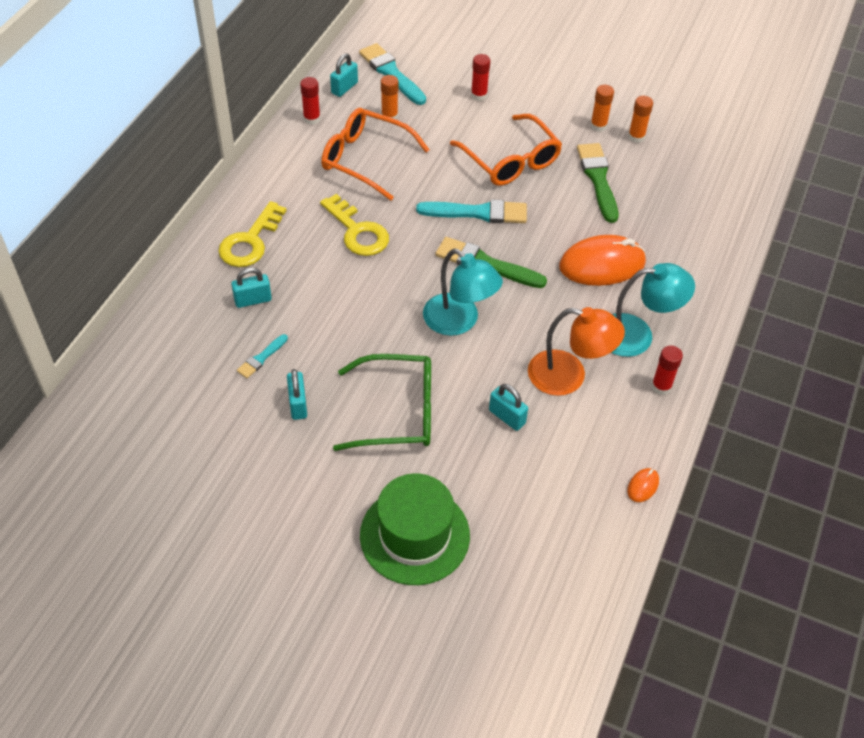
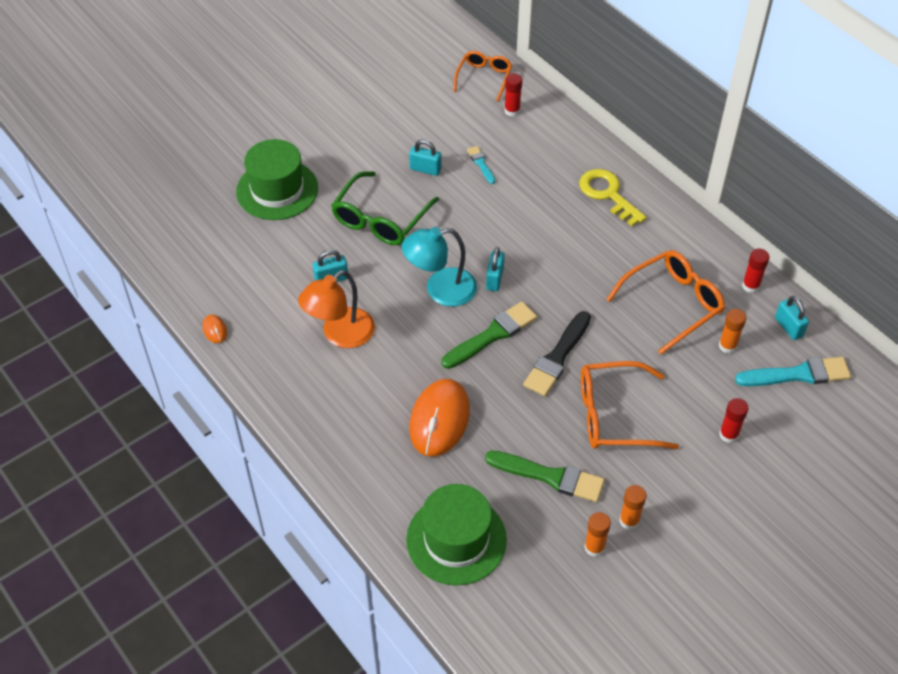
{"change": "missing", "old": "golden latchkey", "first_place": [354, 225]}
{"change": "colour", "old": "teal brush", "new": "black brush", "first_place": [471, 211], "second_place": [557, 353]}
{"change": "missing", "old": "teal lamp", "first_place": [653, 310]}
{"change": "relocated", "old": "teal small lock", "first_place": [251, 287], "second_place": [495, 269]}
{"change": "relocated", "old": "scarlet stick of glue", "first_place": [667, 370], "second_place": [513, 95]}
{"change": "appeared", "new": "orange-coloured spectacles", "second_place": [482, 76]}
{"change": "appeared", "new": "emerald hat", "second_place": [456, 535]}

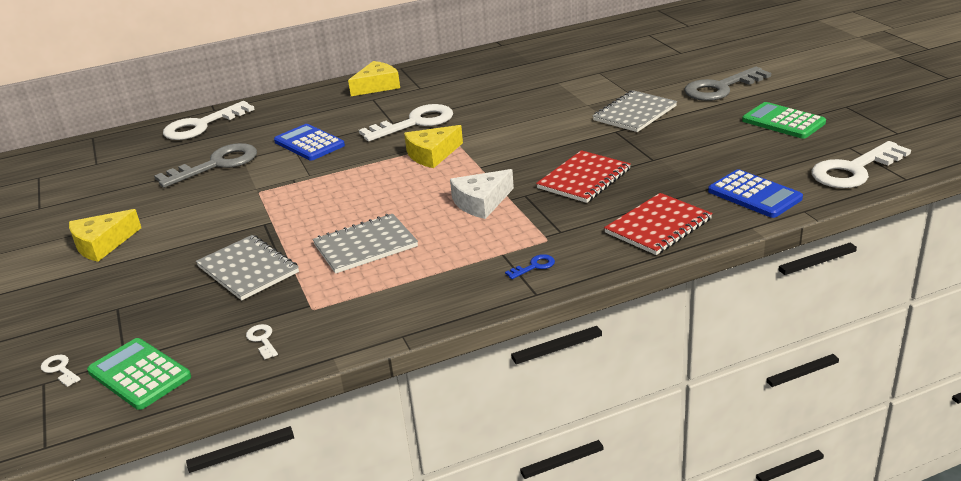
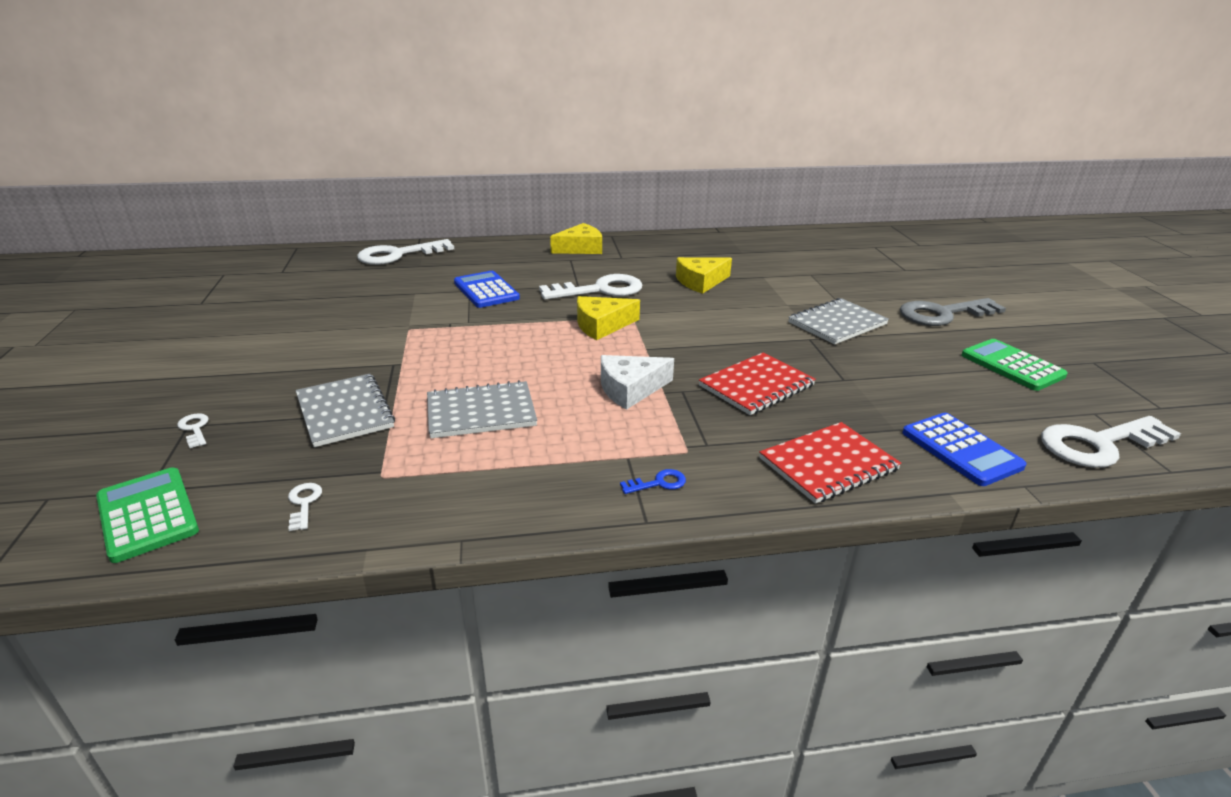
{"change": "missing", "old": "gray latchkey", "first_place": [205, 165]}
{"change": "relocated", "old": "golden cheese wedge", "first_place": [105, 235], "second_place": [704, 275]}
{"change": "relocated", "old": "snow-white latchkey", "first_place": [61, 371], "second_place": [193, 430]}

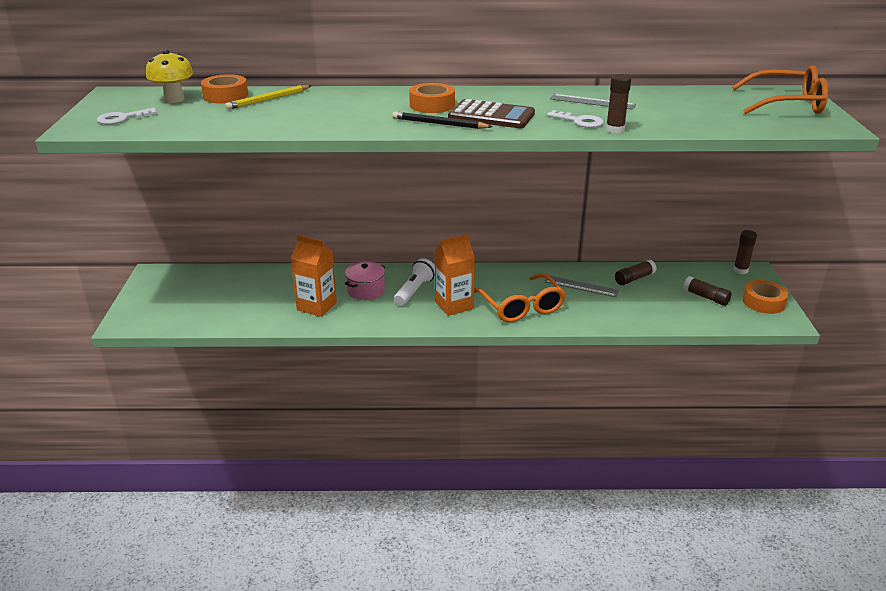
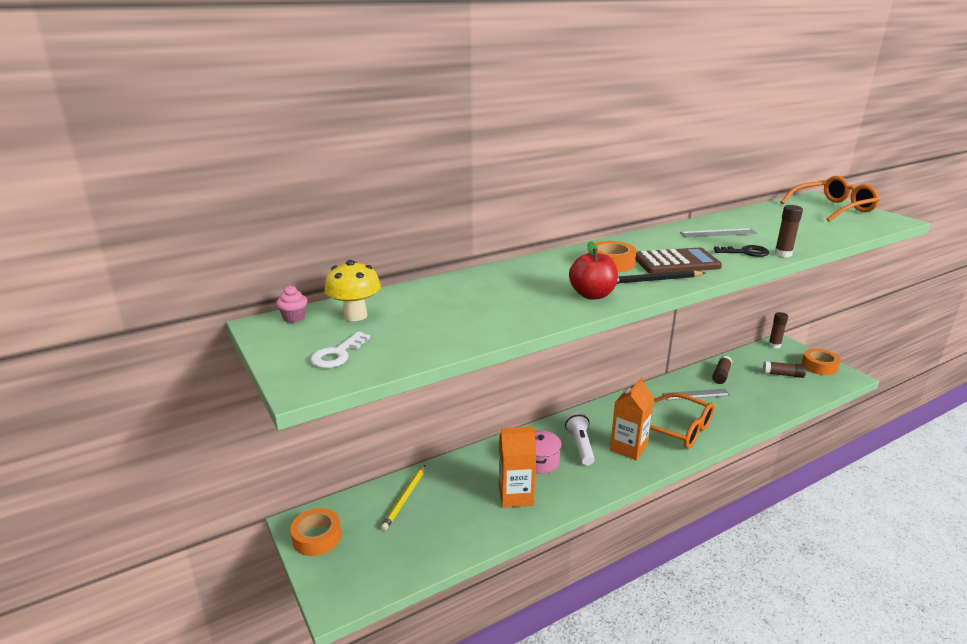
{"change": "relocated", "old": "orange-coloured sticky tape", "first_place": [224, 89], "second_place": [315, 532]}
{"change": "relocated", "old": "golden wooden pencil", "first_place": [268, 97], "second_place": [403, 498]}
{"change": "colour", "old": "snow-white latchkey", "new": "black latchkey", "first_place": [575, 119], "second_place": [742, 251]}
{"change": "appeared", "new": "scarlet toy apple", "second_place": [593, 270]}
{"change": "appeared", "new": "rose-pink muffin", "second_place": [291, 304]}

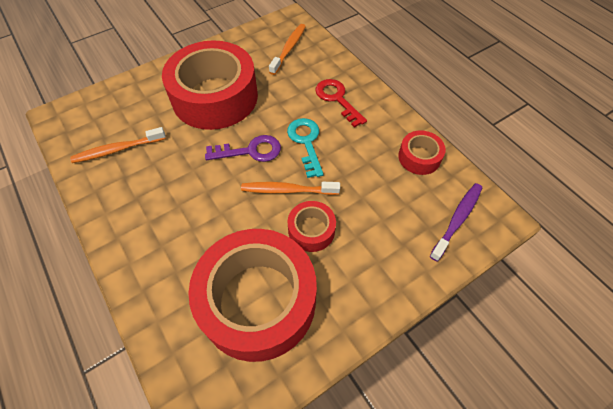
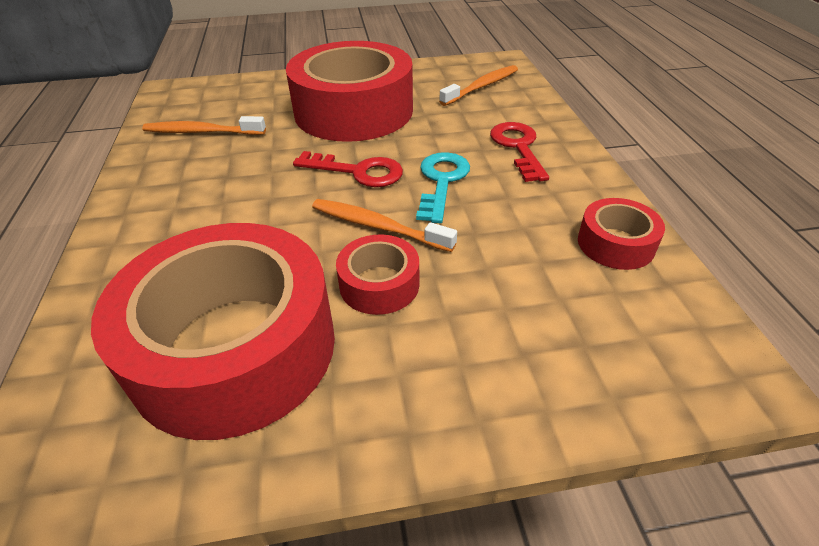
{"change": "colour", "old": "royal purple latchkey", "new": "scarlet latchkey", "first_place": [243, 148], "second_place": [348, 169]}
{"change": "missing", "old": "royal purple dental brush", "first_place": [456, 222]}

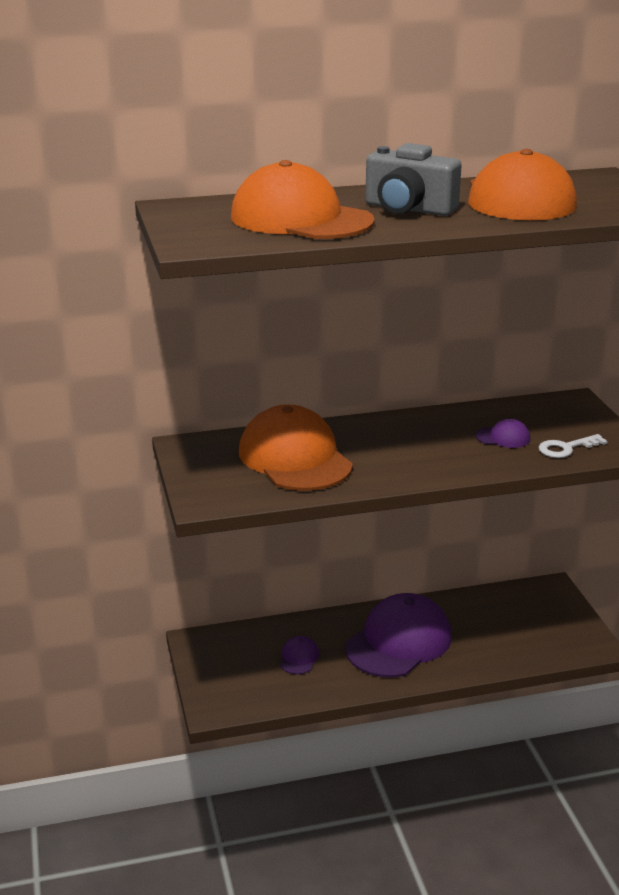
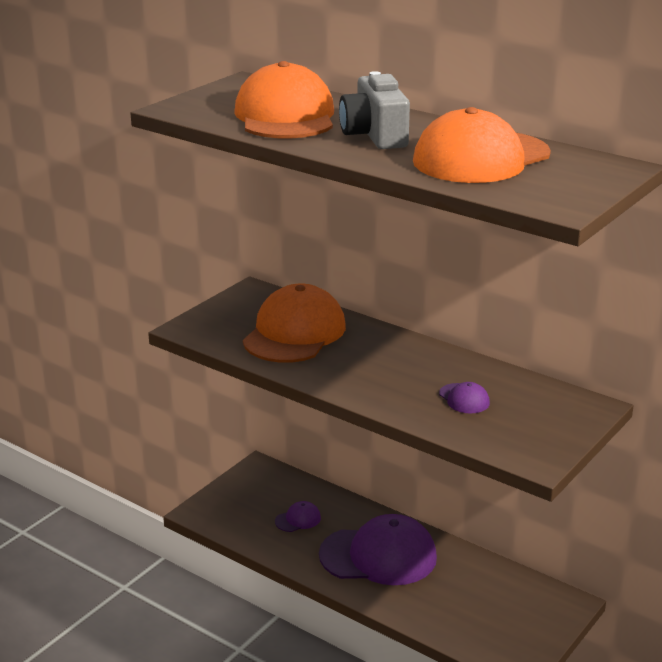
{"change": "missing", "old": "snow-white latchkey", "first_place": [573, 446]}

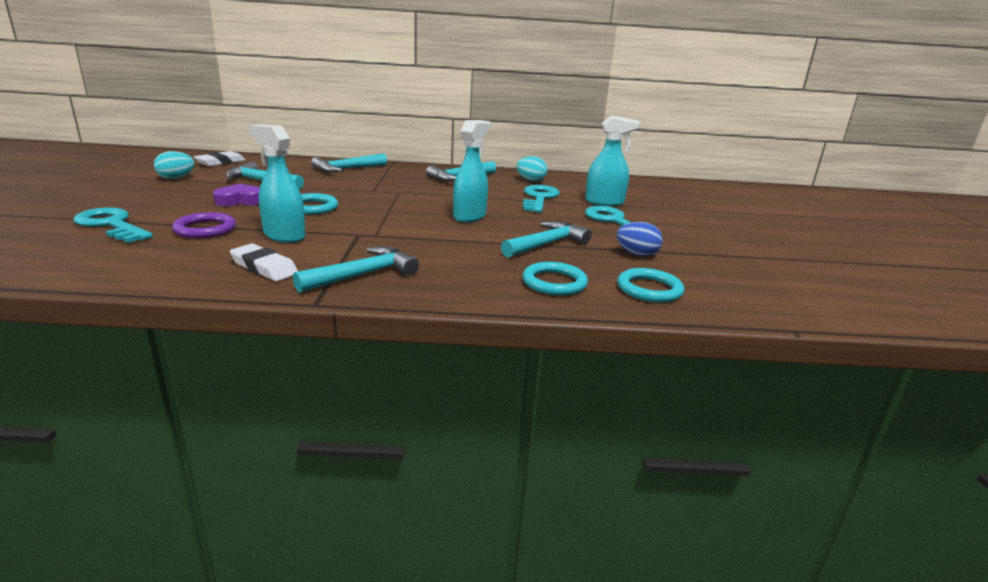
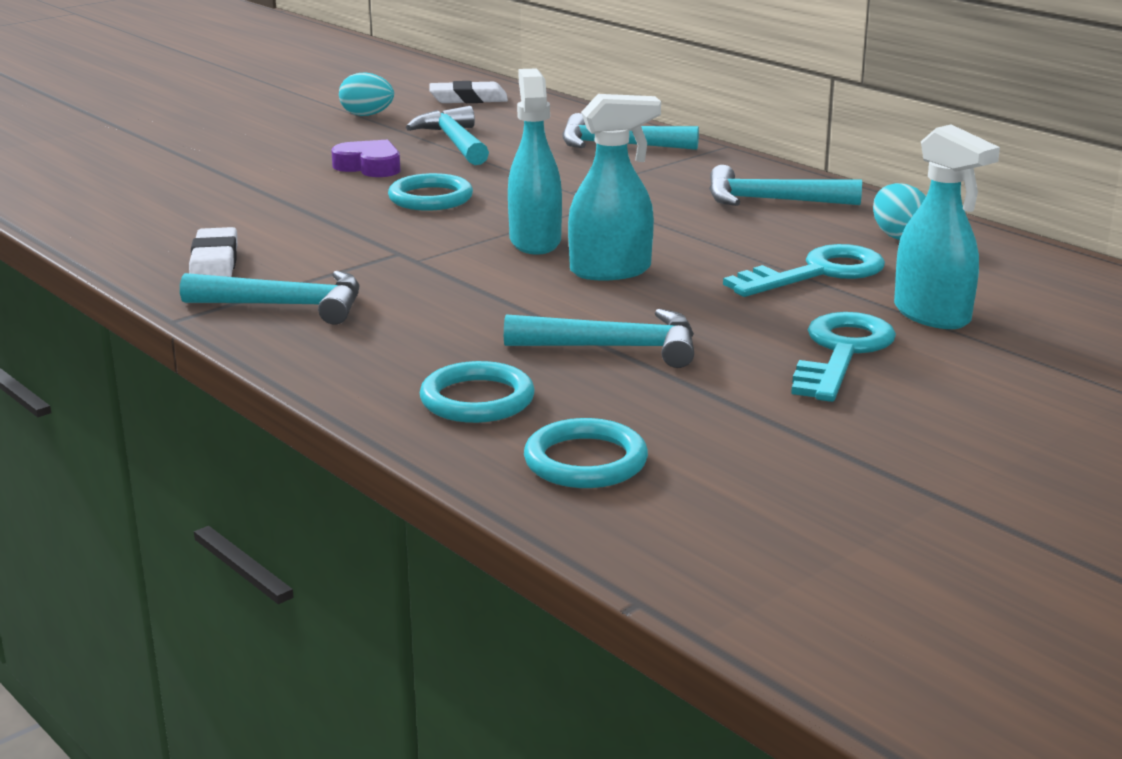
{"change": "relocated", "old": "teal sprayer", "first_place": [277, 183], "second_place": [535, 161]}
{"change": "missing", "old": "teal latchkey", "first_place": [113, 225]}
{"change": "missing", "old": "royal purple torus", "first_place": [204, 225]}
{"change": "missing", "old": "cobalt toy egg", "first_place": [640, 239]}

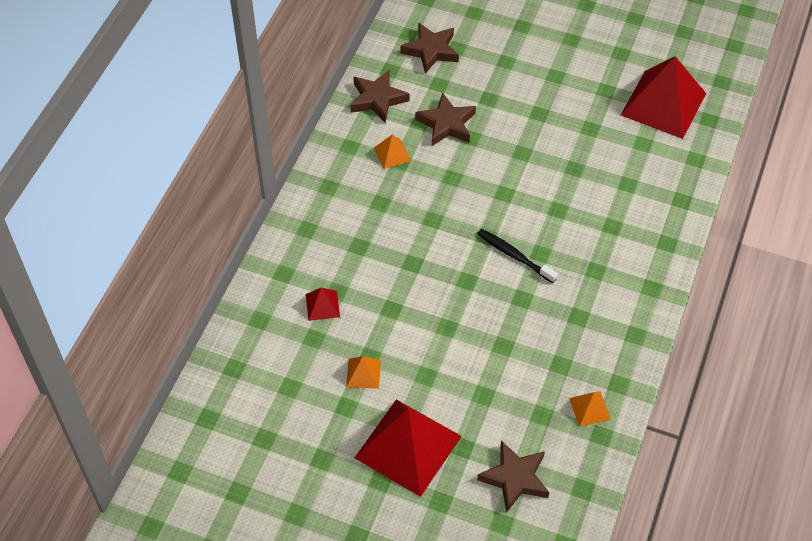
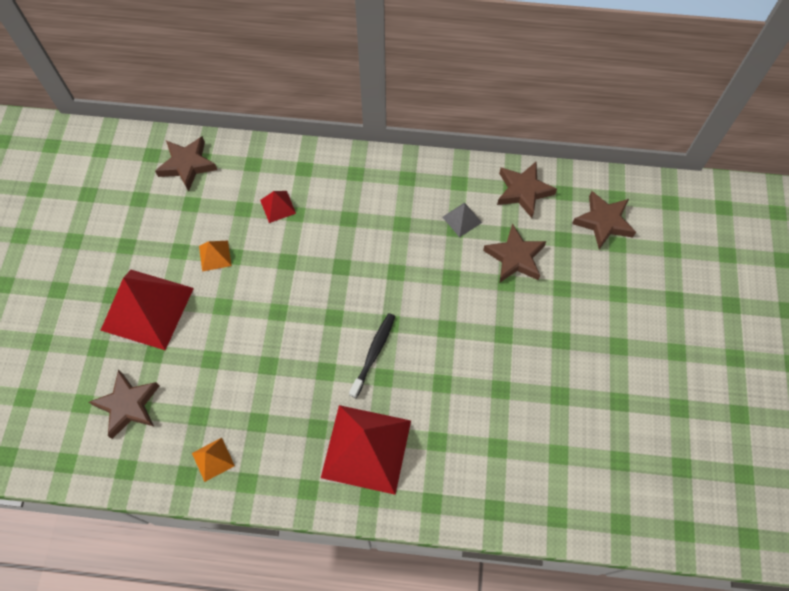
{"change": "relocated", "old": "scarlet pyramid", "first_place": [663, 97], "second_place": [366, 450]}
{"change": "colour", "old": "orange-coloured pyramid", "new": "gray pyramid", "first_place": [392, 152], "second_place": [462, 220]}
{"change": "appeared", "new": "russet star", "second_place": [186, 164]}

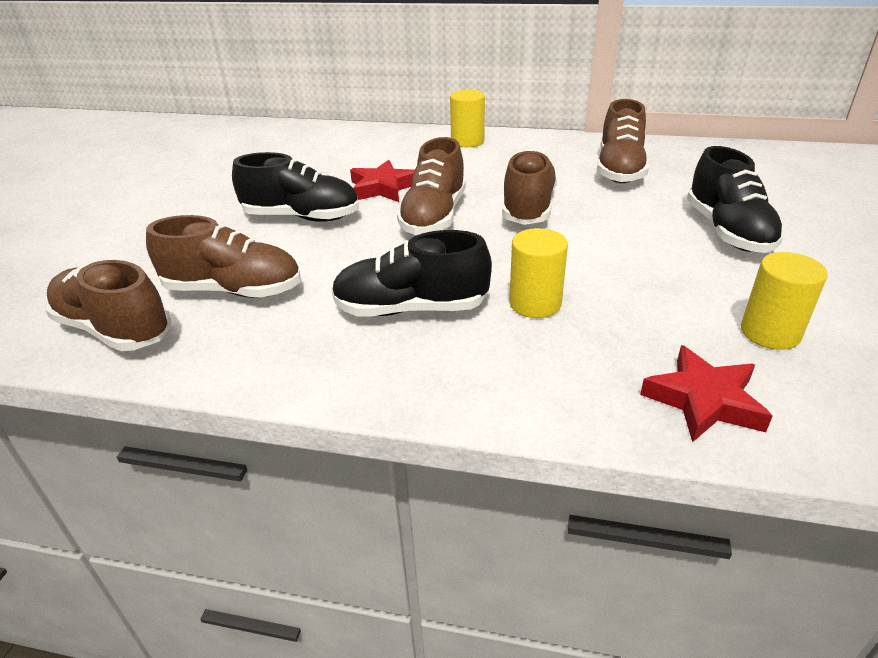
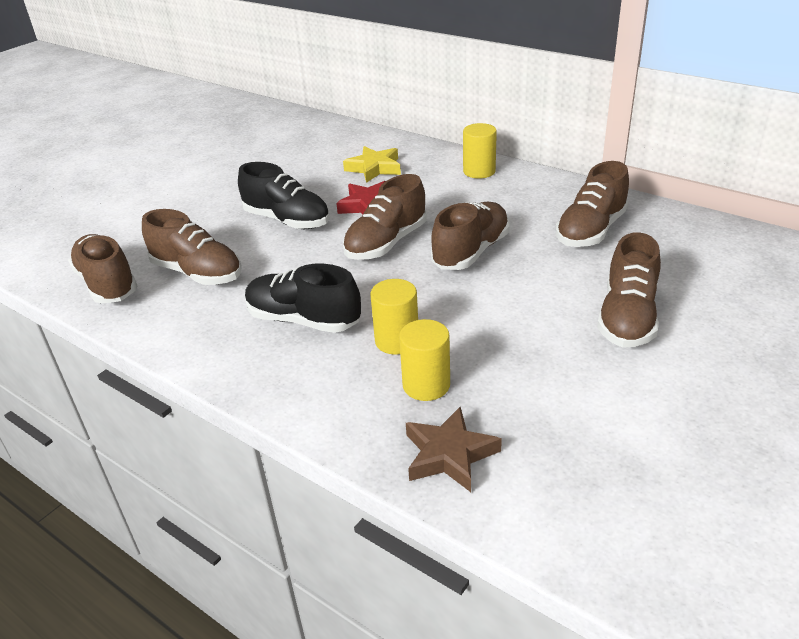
{"change": "colour", "old": "black shoe", "new": "russet shoe", "first_place": [735, 199], "second_place": [629, 290]}
{"change": "relocated", "old": "golden cylinder shape", "first_place": [784, 301], "second_place": [424, 360]}
{"change": "colour", "old": "scarlet star", "new": "russet star", "first_place": [706, 393], "second_place": [454, 449]}
{"change": "appeared", "new": "golden star", "second_place": [372, 164]}

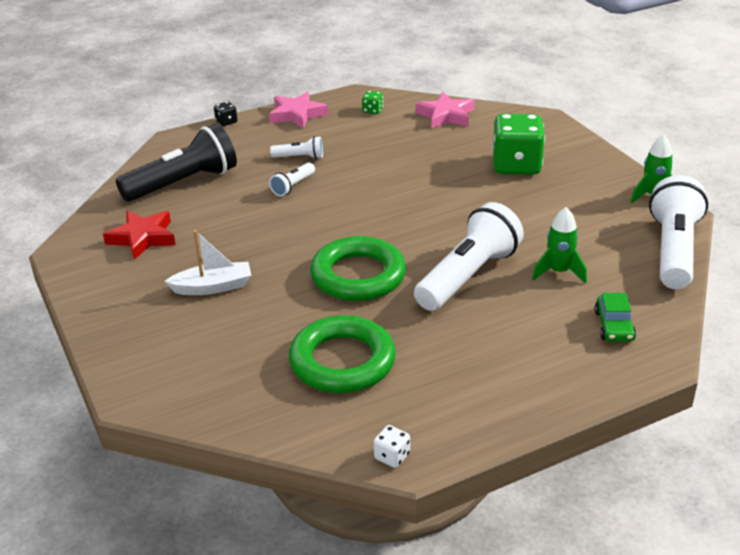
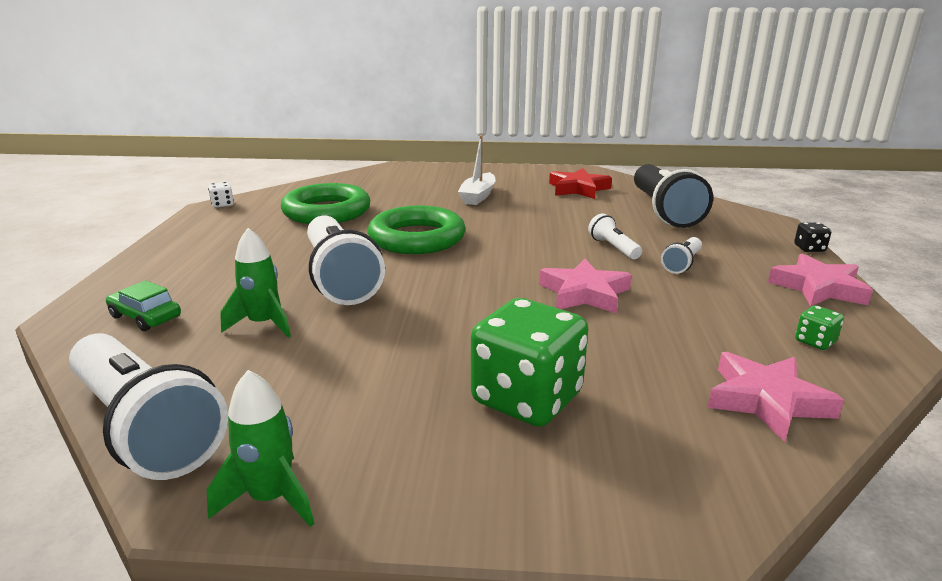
{"change": "appeared", "new": "rose-pink star", "second_place": [585, 286]}

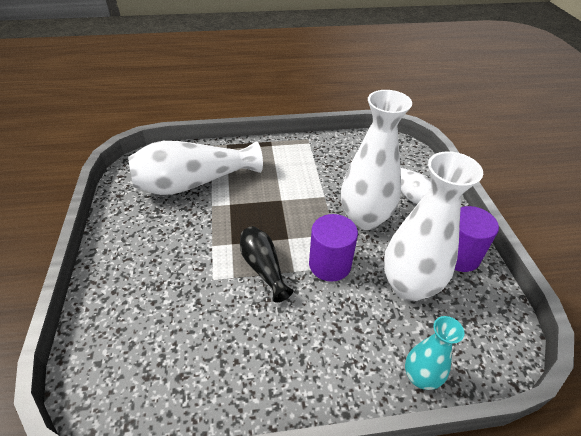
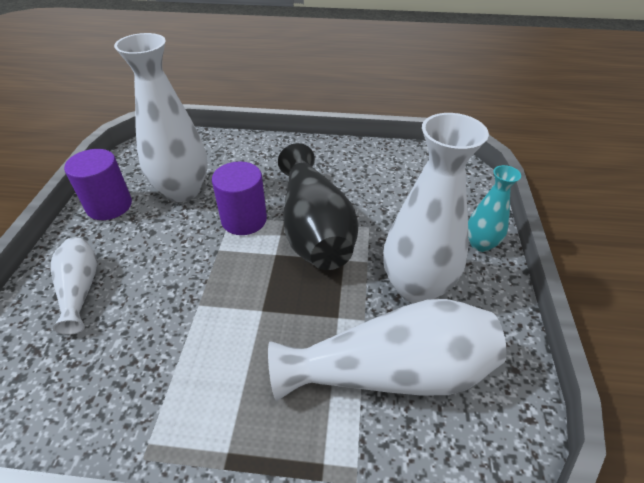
{"change": "relocated", "old": "snow-white tall vase", "first_place": [376, 160], "second_place": [436, 208]}
{"change": "size", "old": "black tall vase", "first_place": [266, 264], "second_place": [318, 206], "factor": 1.86}
{"change": "relocated", "old": "teal tall vase", "first_place": [434, 353], "second_place": [494, 208]}

